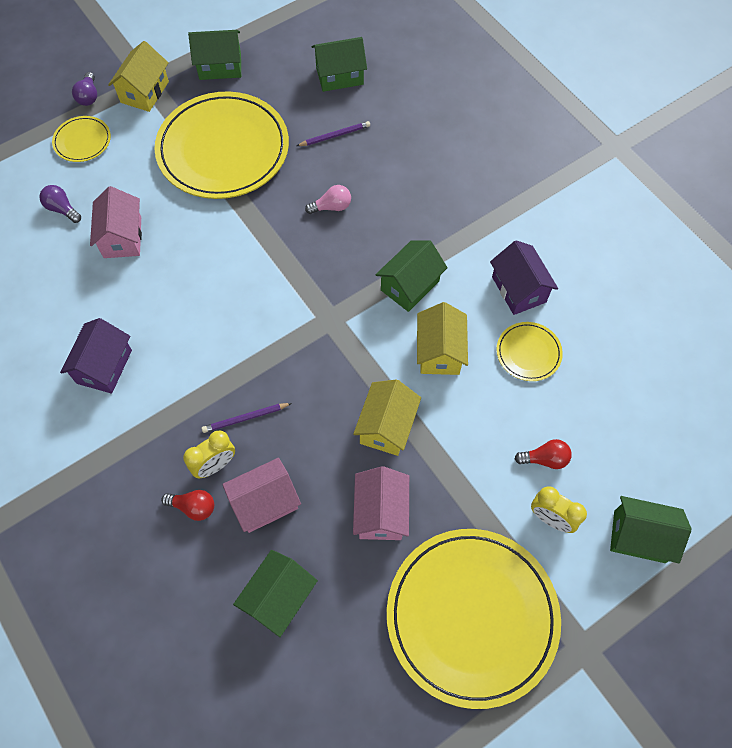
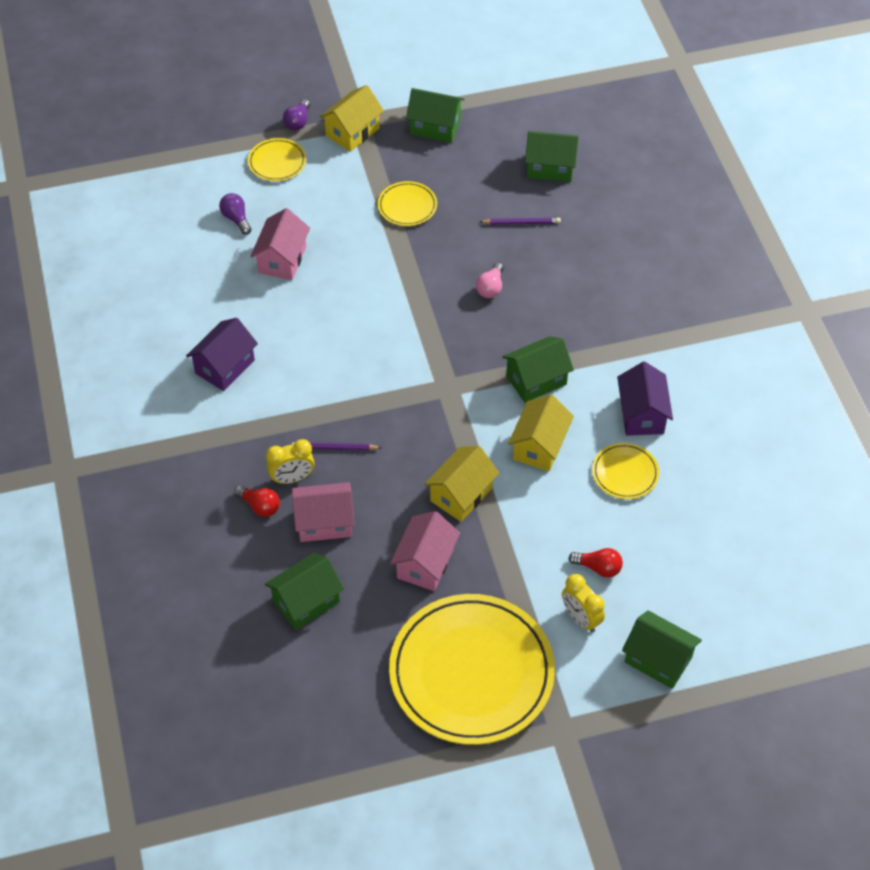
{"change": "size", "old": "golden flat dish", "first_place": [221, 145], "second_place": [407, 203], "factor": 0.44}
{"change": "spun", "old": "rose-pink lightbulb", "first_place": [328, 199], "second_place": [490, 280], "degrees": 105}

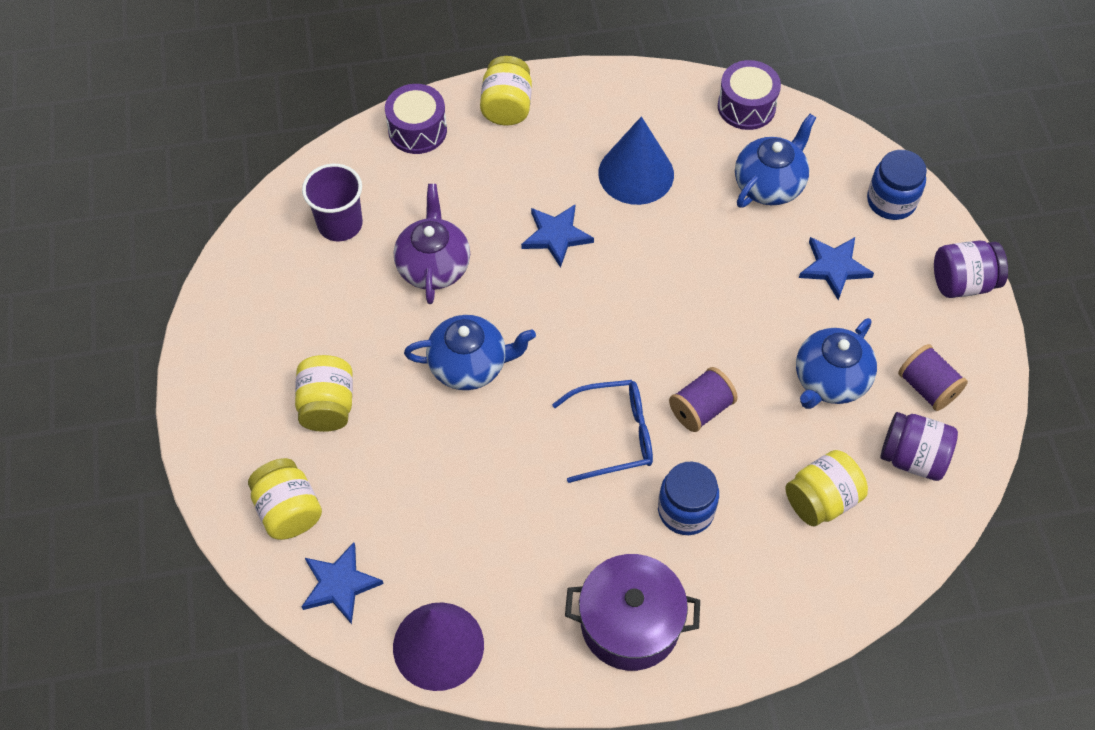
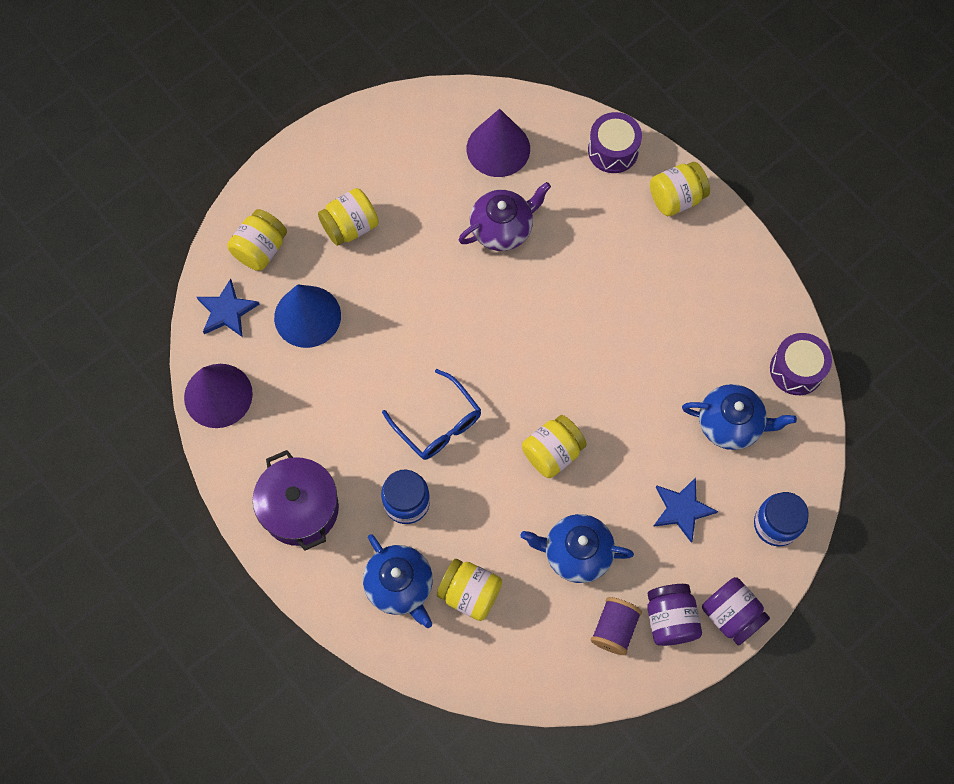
{"change": "relocated", "old": "cobalt cone", "first_place": [636, 160], "second_place": [307, 316]}
{"change": "exchanged", "old": "royal purple tumbler", "new": "royal purple cone", "first_place": [332, 202], "second_place": [498, 143]}
{"change": "missing", "old": "cobalt star", "first_place": [557, 236]}
{"change": "relocated", "old": "cobalt china teapot", "first_place": [470, 352], "second_place": [398, 581]}
{"change": "missing", "old": "royal purple spool", "first_place": [703, 399]}
{"change": "relocated", "old": "royal purple jam jar", "first_place": [919, 446], "second_place": [674, 615]}
{"change": "appeared", "new": "golden jam jar", "second_place": [554, 446]}

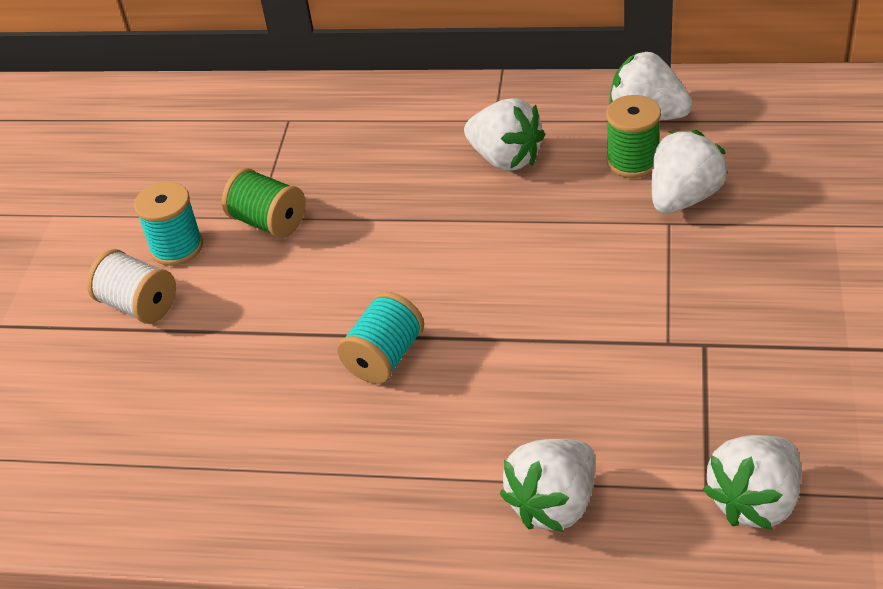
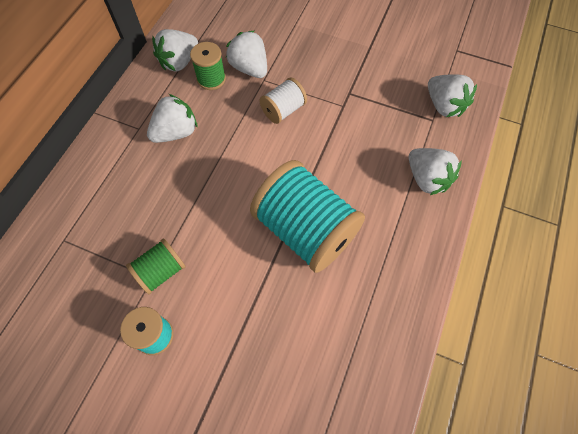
{"change": "relocated", "old": "snow-white spool", "first_place": [131, 286], "second_place": [283, 101]}
{"change": "size", "old": "teal spool", "first_place": [380, 338], "second_place": [307, 216], "factor": 2.02}

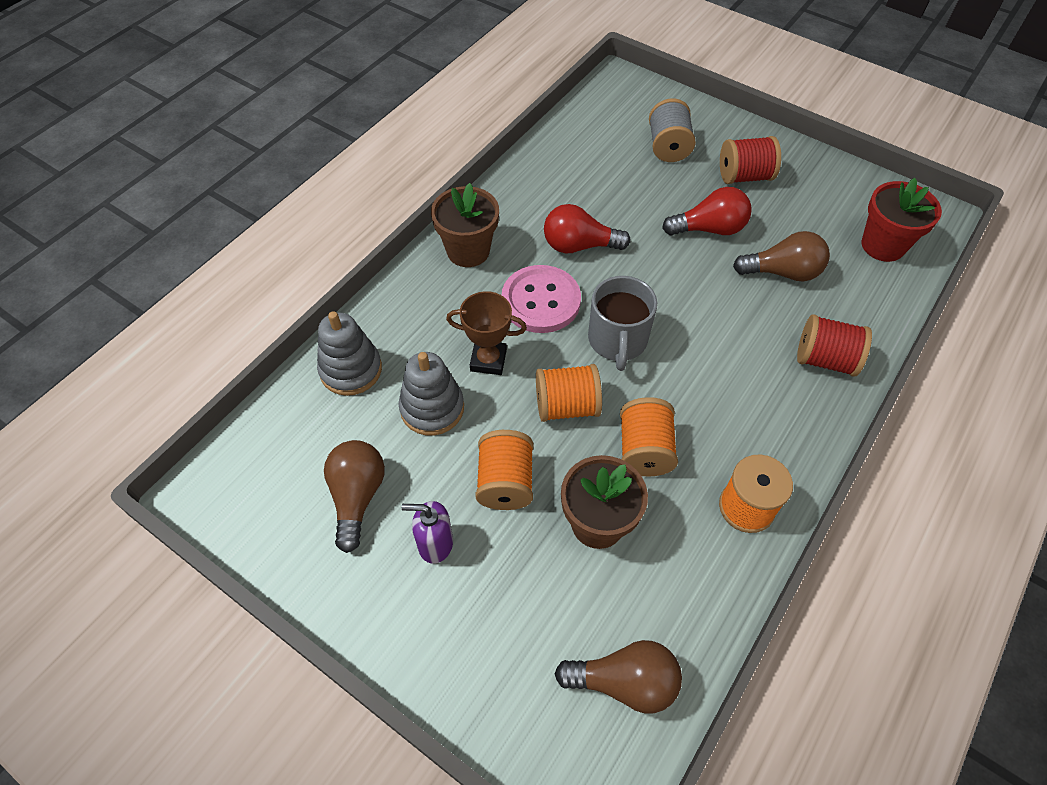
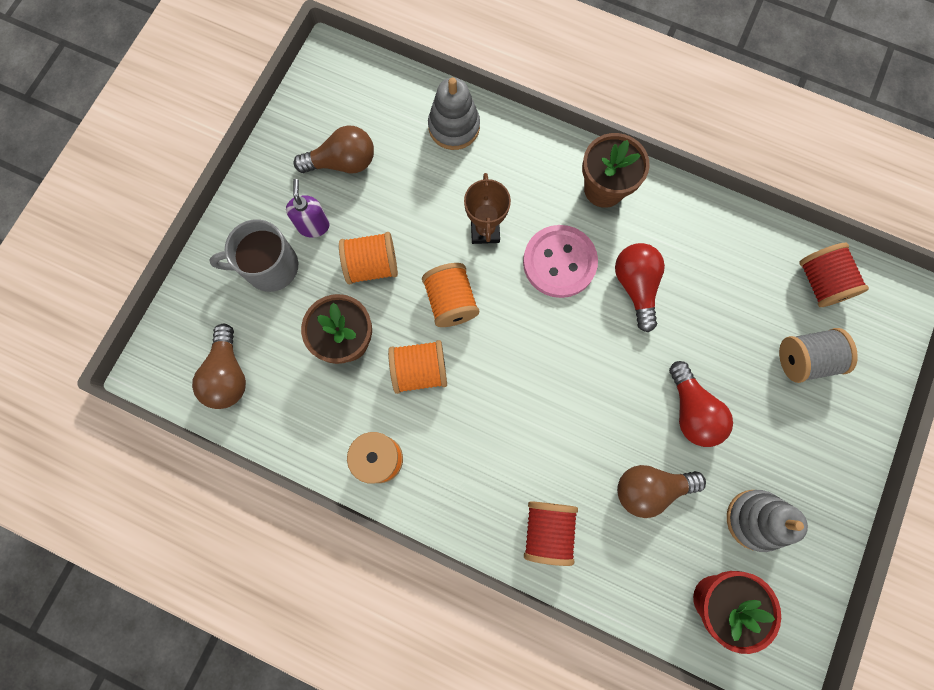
{"change": "relocated", "old": "scarlet spool", "first_place": [750, 160], "second_place": [834, 275]}
{"change": "spun", "old": "russet lightbulb", "first_place": [781, 256], "second_place": [661, 491], "degrees": 90}
{"change": "relocated", "old": "gray mug", "first_place": [622, 323], "second_place": [253, 255]}
{"change": "relocated", "old": "gray ring stacker", "first_place": [431, 394], "second_place": [767, 521]}

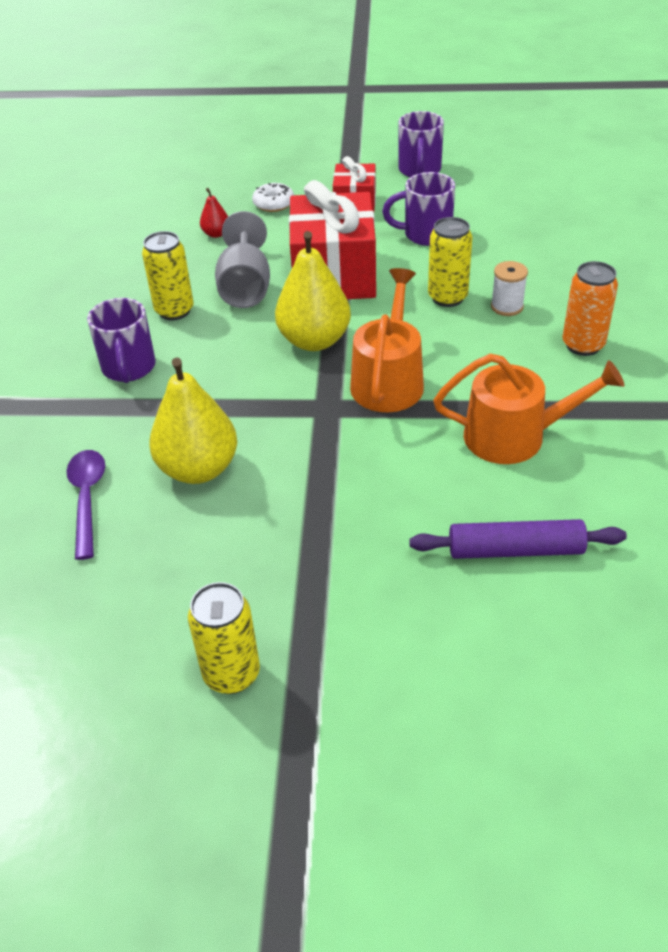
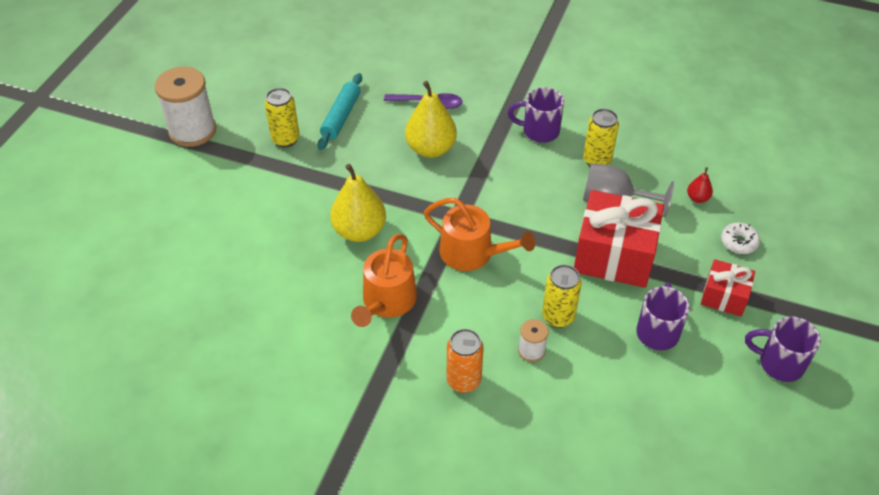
{"change": "relocated", "old": "golden pear fruit", "first_place": [313, 291], "second_place": [358, 203]}
{"change": "missing", "old": "royal purple rolling pin", "first_place": [518, 539]}
{"change": "appeared", "new": "snow-white spool", "second_place": [185, 107]}
{"change": "appeared", "new": "teal rolling pin", "second_place": [339, 111]}

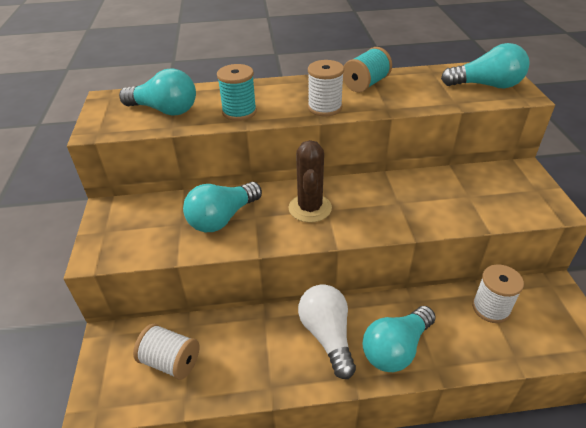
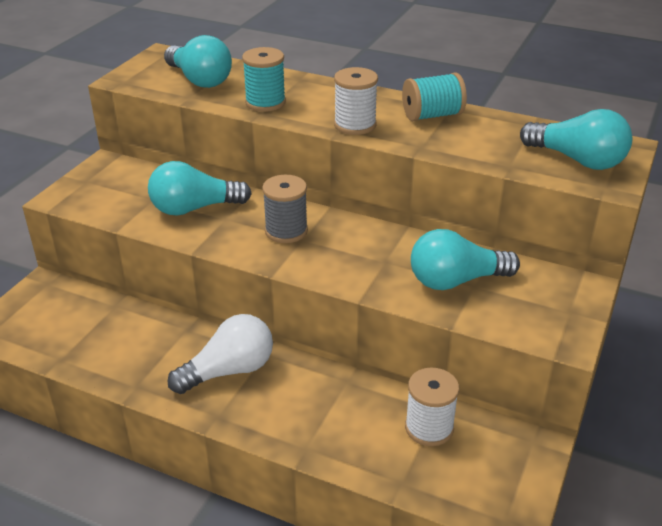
{"change": "exchanged", "old": "russet cactus", "new": "gray spool", "first_place": [310, 181], "second_place": [285, 209]}
{"change": "spun", "old": "snow-white lightbulb", "first_place": [327, 331], "second_place": [220, 354], "degrees": 45}
{"change": "relocated", "old": "teal lightbulb", "first_place": [399, 339], "second_place": [465, 259]}
{"change": "missing", "old": "snow-white spool", "first_place": [166, 351]}

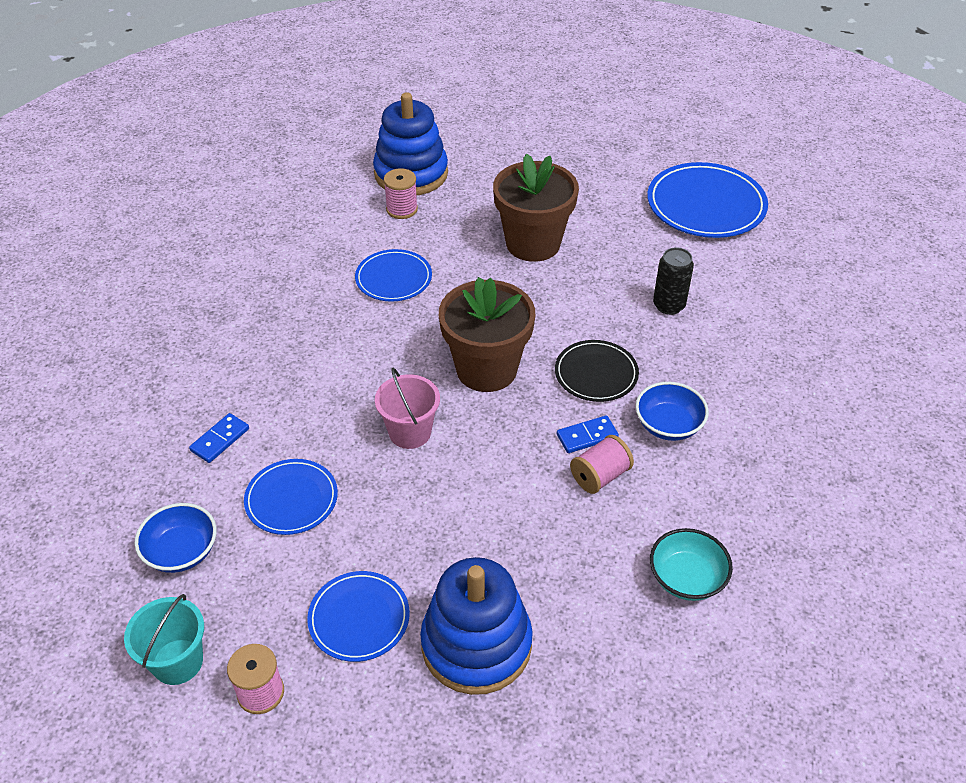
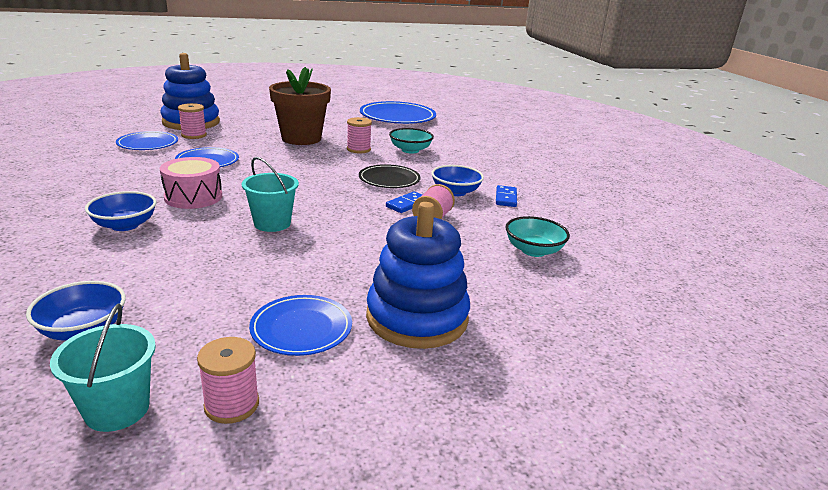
{"change": "exchanged", "old": "black tin", "new": "teal bowl", "first_place": [673, 281], "second_place": [411, 141]}
{"change": "missing", "old": "russet potted plant", "first_place": [487, 334]}
{"change": "colour", "old": "rose-pink pail", "new": "teal pail", "first_place": [407, 408], "second_place": [270, 194]}
{"change": "relocated", "old": "cobalt domino", "first_place": [219, 438], "second_place": [506, 196]}
{"change": "relocated", "old": "cobalt flat dish", "first_place": [291, 497], "second_place": [147, 140]}
{"change": "appeared", "new": "rose-pink spool", "second_place": [359, 135]}
{"change": "appeared", "new": "rose-pink drum", "second_place": [191, 183]}
{"change": "appeared", "new": "cobalt bowl", "second_place": [121, 211]}

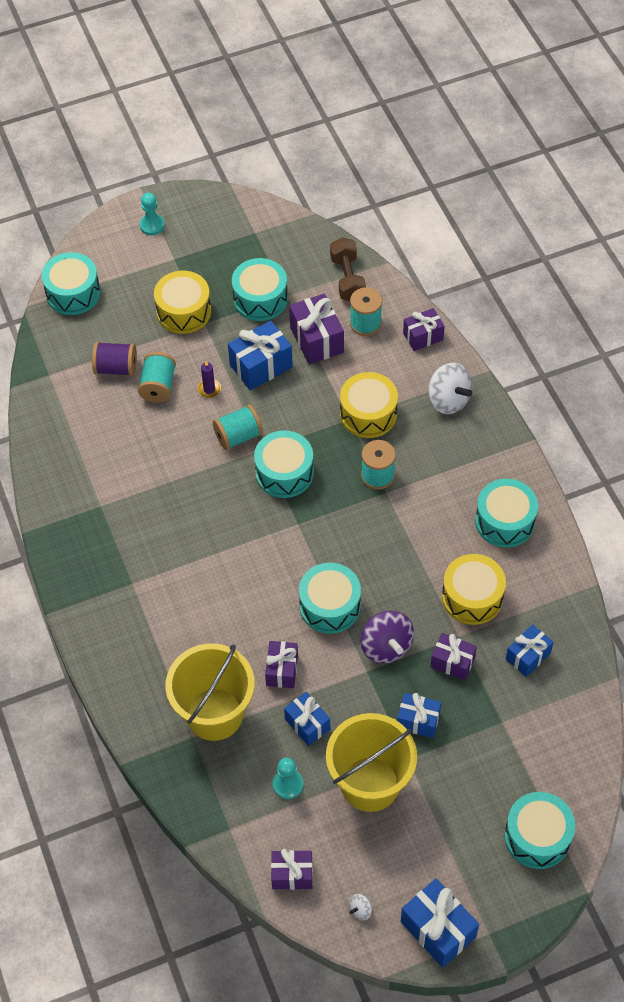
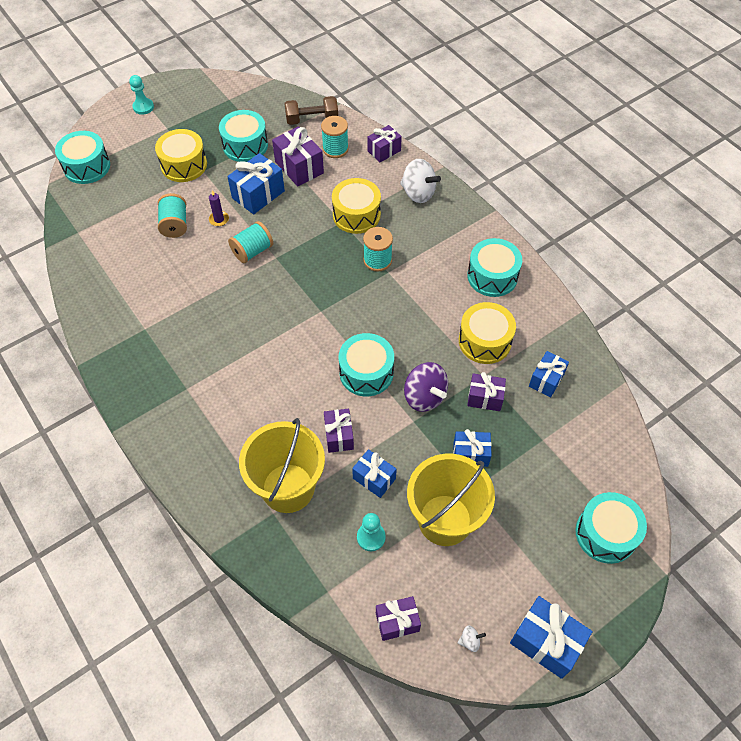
{"change": "spun", "old": "russet free weight", "first_place": [348, 269], "second_place": [311, 110], "degrees": -75}
{"change": "missing", "old": "royal purple spool", "first_place": [114, 359]}
{"change": "missing", "old": "teal drum", "first_place": [284, 464]}
{"change": "spun", "old": "snow-white spinning top", "first_place": [360, 907], "second_place": [472, 638], "degrees": -135}

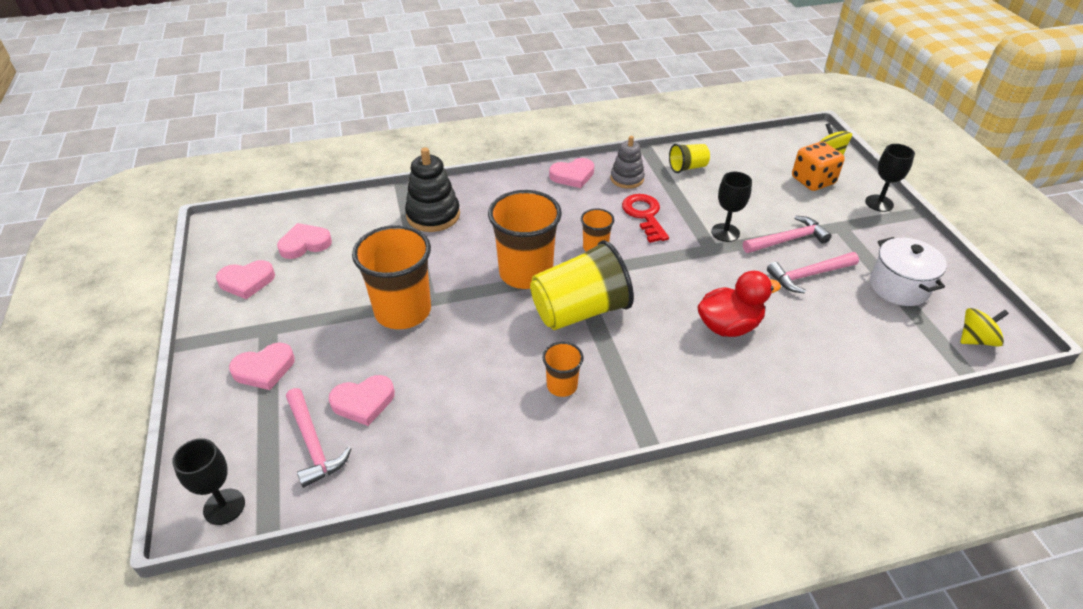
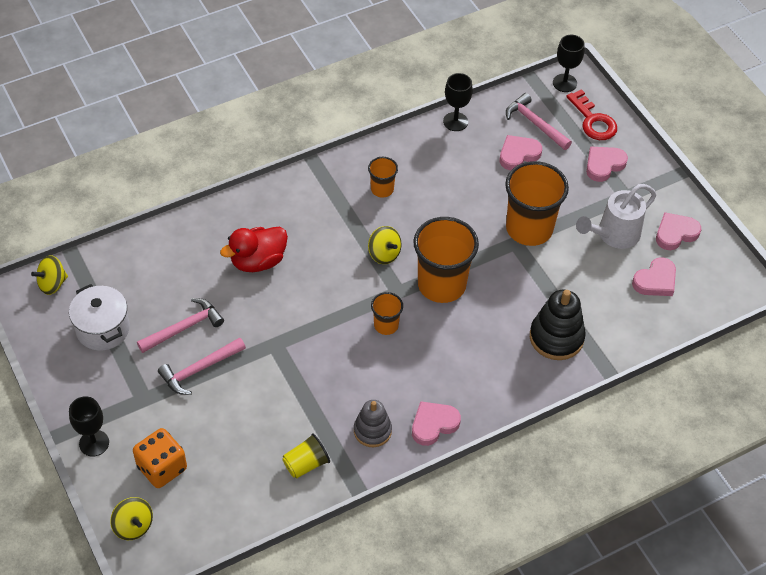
{"change": "relocated", "old": "black wine glass", "first_place": [731, 207], "second_place": [458, 102]}
{"change": "relocated", "old": "scarlet latchkey", "first_place": [645, 218], "second_place": [591, 114]}
{"change": "exchanged", "old": "golden tumbler", "new": "golden spinning top", "first_place": [582, 285], "second_place": [385, 245]}
{"change": "appeared", "new": "snow-white watering can", "second_place": [616, 216]}

